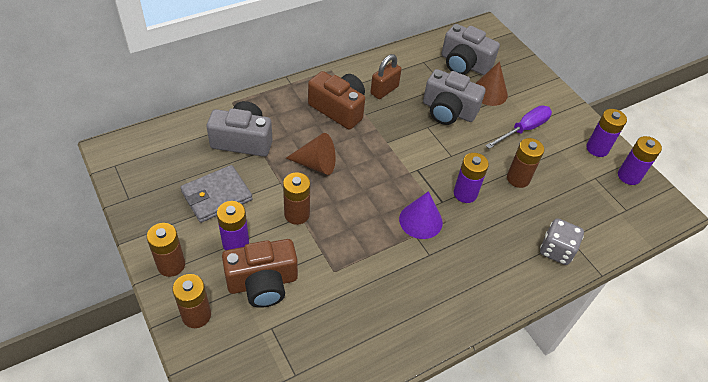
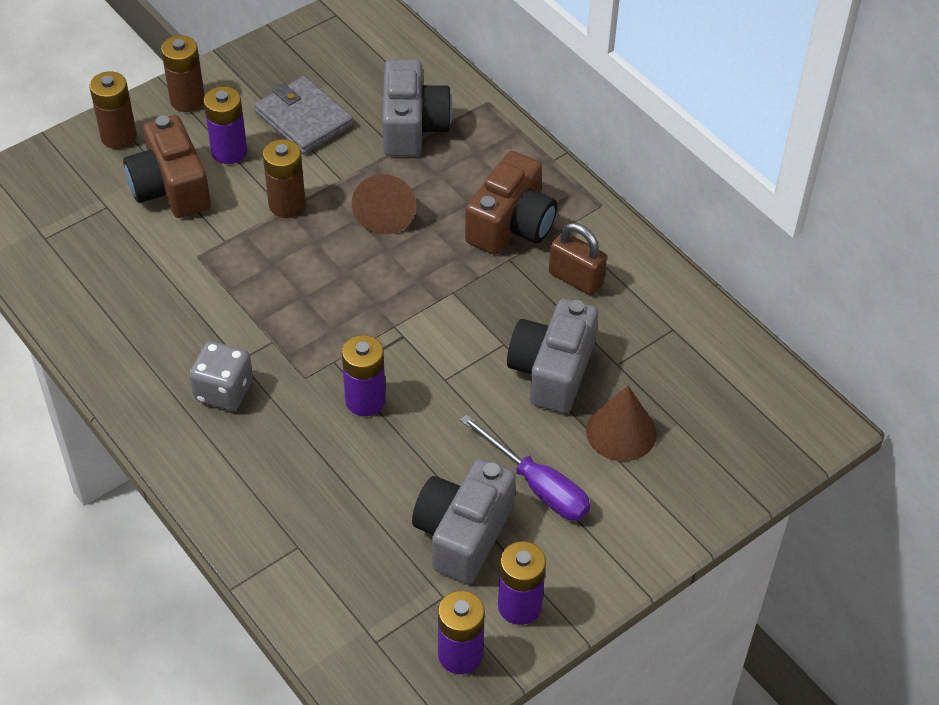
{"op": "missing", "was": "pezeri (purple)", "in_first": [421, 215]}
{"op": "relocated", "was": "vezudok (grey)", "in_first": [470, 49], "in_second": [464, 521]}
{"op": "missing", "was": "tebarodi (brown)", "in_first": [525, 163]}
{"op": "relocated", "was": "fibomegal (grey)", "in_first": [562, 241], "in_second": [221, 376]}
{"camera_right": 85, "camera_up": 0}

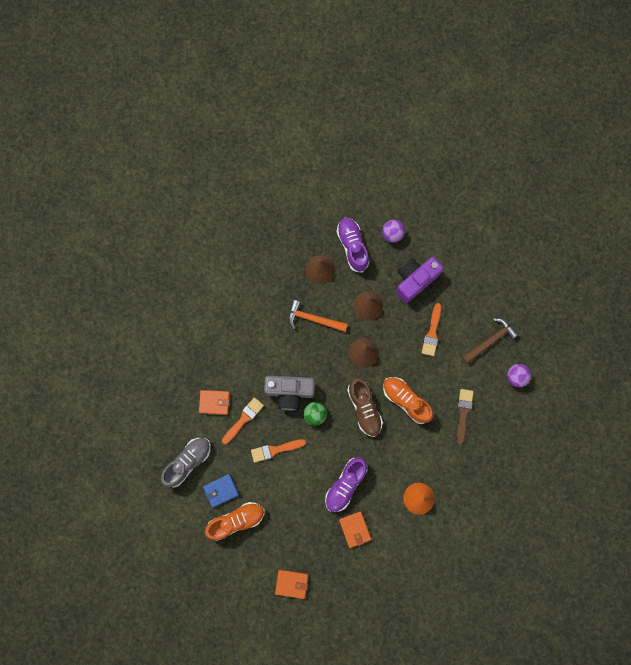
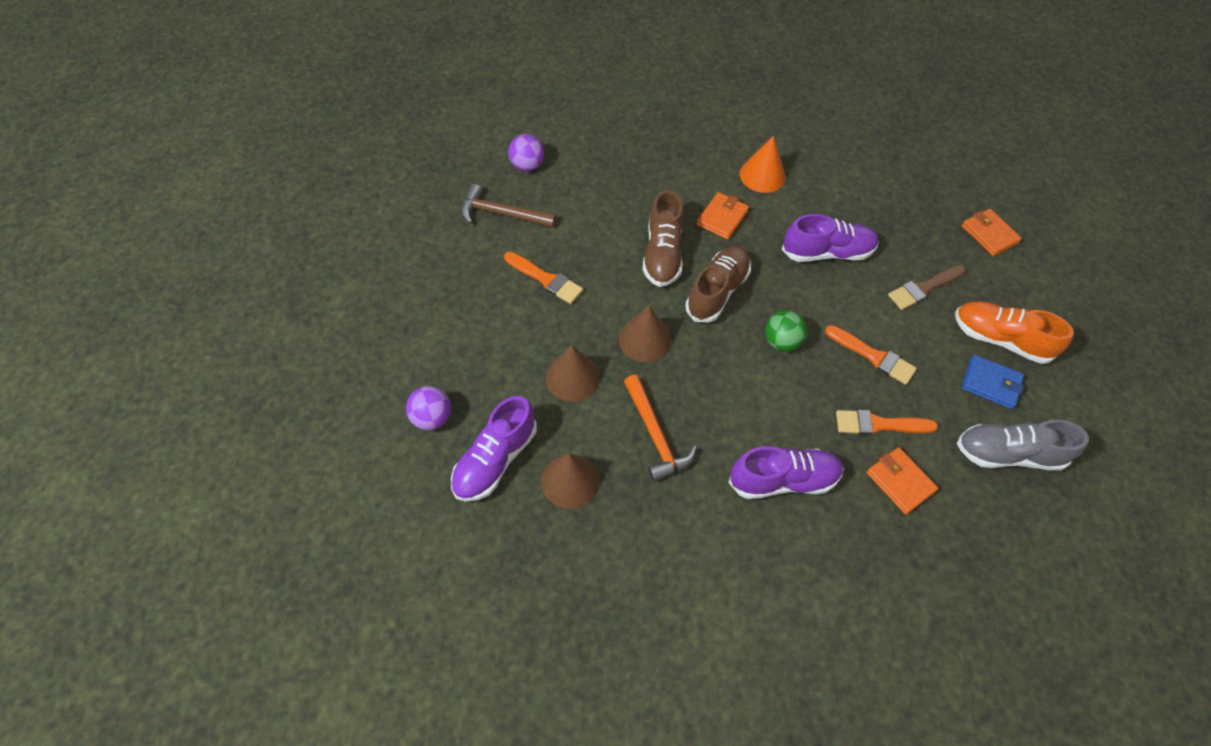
{"op": "missing", "was": "vezudok (grey)", "in_first": [289, 393]}
{"op": "relocated", "was": "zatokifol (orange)", "in_first": [355, 529], "in_second": [723, 216]}
{"op": "colour", "was": "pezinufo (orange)", "now": "pezinufo (brown)", "in_first": [408, 400], "in_second": [663, 238]}
{"op": "missing", "was": "vezudok (purple)", "in_first": [420, 280]}
{"op": "spun", "was": "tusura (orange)", "in_first": [431, 329], "in_second": [543, 278], "clockwise": 60}
{"op": "relocated", "was": "tusura (brown)", "in_first": [465, 416], "in_second": [927, 287]}
{"op": "appeared", "now": "pezinufo (purple)", "in_second": [786, 472]}
{"camera_right": -130, "camera_up": -20}

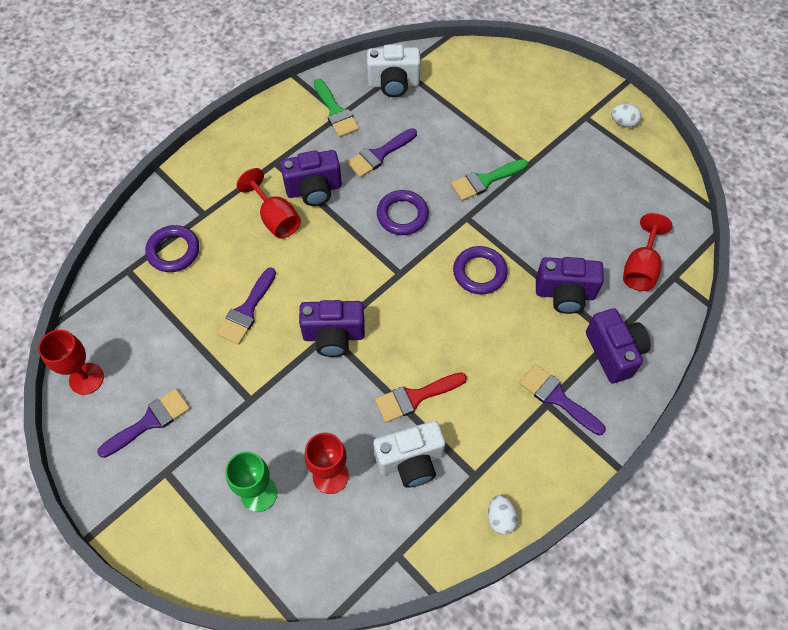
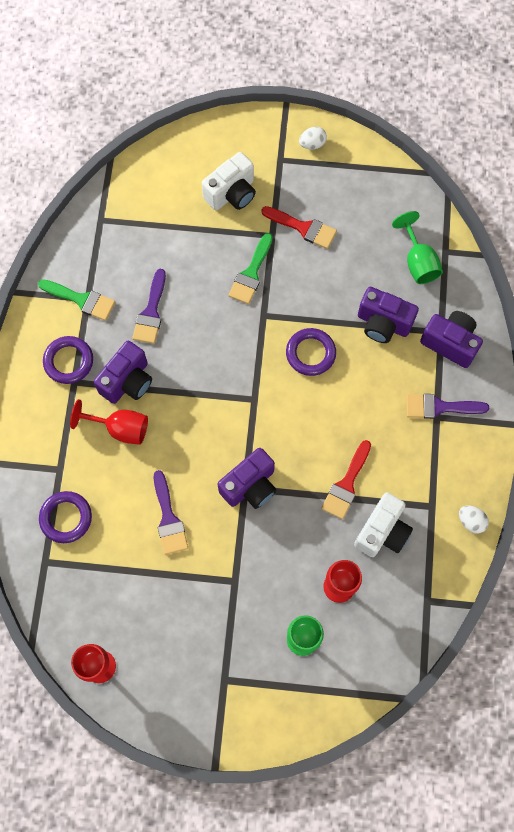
{"op": "missing", "was": "tusura (purple)", "in_first": [143, 423]}
{"op": "relocated", "was": "vezudok (white)", "in_first": [394, 70], "in_second": [229, 181]}
{"op": "relocated", "was": "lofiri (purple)", "in_first": [403, 212], "in_second": [68, 360]}
{"op": "spun", "was": "vezudok (purple)", "in_first": [570, 285], "in_second": [388, 315], "clockwise": 60}
{"op": "colour", "was": "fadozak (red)", "now": "fadozak (green)", "in_first": [647, 252], "in_second": [417, 247]}
{"op": "appeared", "now": "tusura (red)", "in_second": [299, 227]}
{"camera_right": -40, "camera_up": 10}

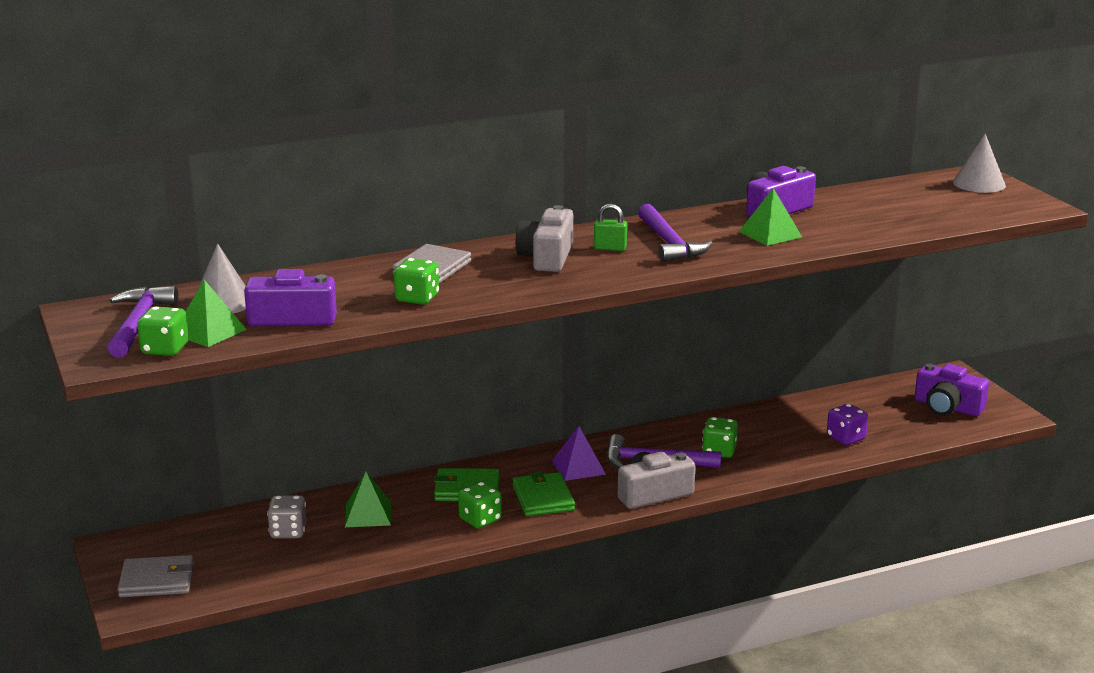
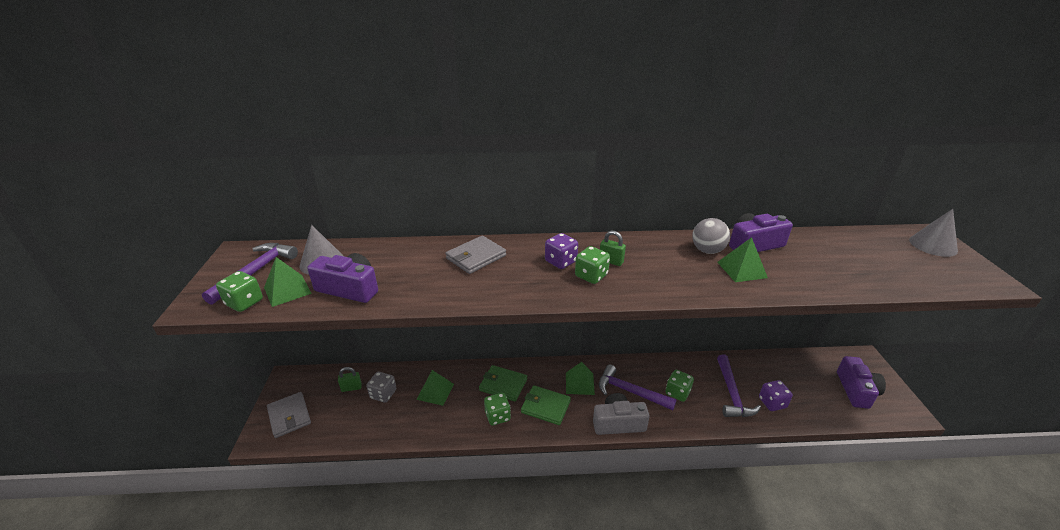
{"op": "spun", "was": "zatokifol (grey)", "in_first": [155, 576], "in_second": [289, 415], "clockwise": 45}
{"op": "relocated", "was": "fibomegal (green)", "in_first": [416, 281], "in_second": [592, 265]}
{"op": "spun", "was": "zatokifol (green)", "in_first": [543, 494], "in_second": [546, 405], "clockwise": -75}
{"op": "exchanged", "was": "vezudok (grey)", "now": "fibomegal (purple)", "in_first": [544, 238], "in_second": [561, 251]}
{"op": "colour", "was": "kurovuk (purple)", "now": "kurovuk (green)", "in_first": [579, 453], "in_second": [580, 378]}
{"op": "relocated", "was": "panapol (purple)", "in_first": [675, 233], "in_second": [739, 385]}
{"op": "spun", "was": "vezudok (purple)", "in_first": [952, 390], "in_second": [861, 382], "clockwise": -135}
{"op": "appeared", "now": "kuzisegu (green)", "in_second": [350, 379]}
{"op": "appeared", "now": "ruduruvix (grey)", "in_second": [711, 236]}
{"camera_right": 20, "camera_up": 10}

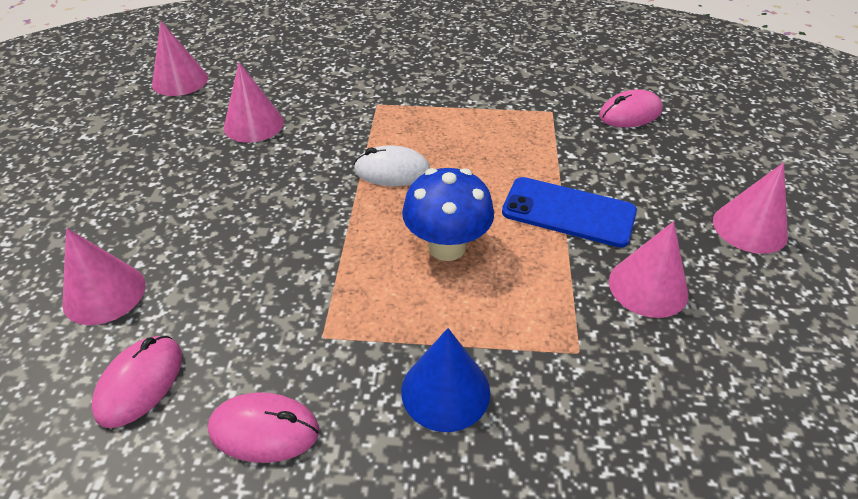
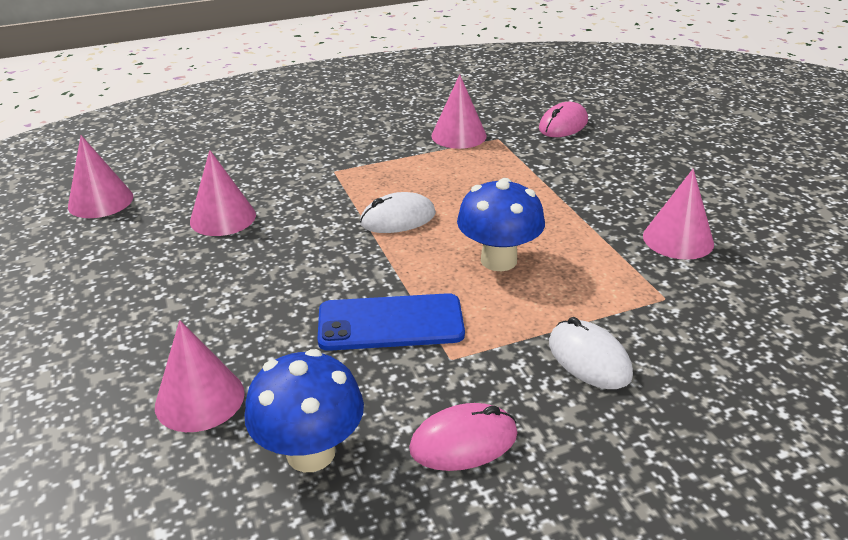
{"op": "exchanged", "was": "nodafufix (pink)", "now": "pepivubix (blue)", "in_first": [137, 382], "in_second": [304, 410]}
{"op": "exchanged", "was": "pezeri (blue)", "now": "nodafufix (white)", "in_first": [445, 380], "in_second": [591, 353]}
{"op": "relocated", "was": "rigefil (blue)", "in_first": [569, 212], "in_second": [391, 322]}
{"op": "relocated", "was": "pezeri (pink)", "in_first": [750, 208], "in_second": [459, 111]}
{"camera_right": -25, "camera_up": -10}

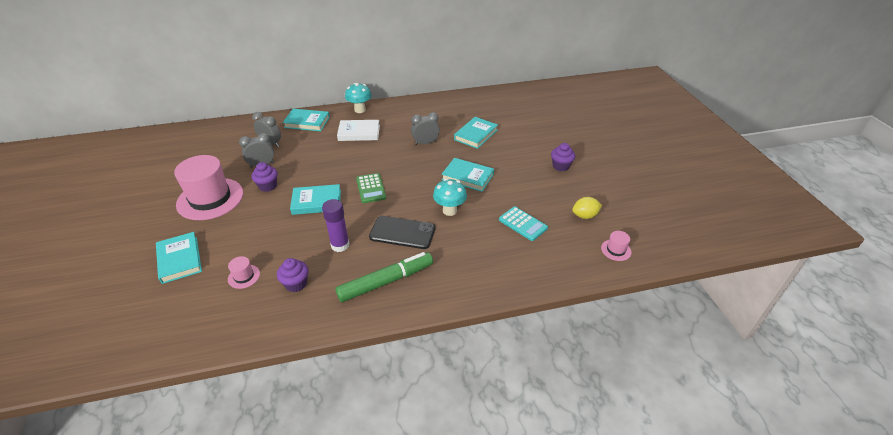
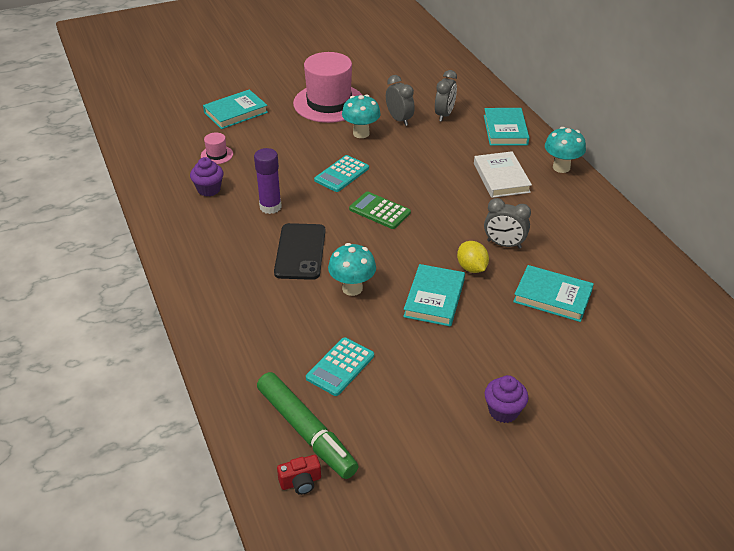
{"op": "exchanged", "was": "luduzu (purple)", "now": "pepivubix (turquoise)", "in_first": [264, 177], "in_second": [361, 116]}
{"op": "exchanged", "was": "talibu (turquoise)", "now": "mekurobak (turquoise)", "in_first": [315, 199], "in_second": [341, 173]}
{"op": "relocated", "was": "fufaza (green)", "in_first": [384, 277], "in_second": [308, 425]}
{"op": "spun", "was": "mekurobak (green)", "in_first": [371, 188], "in_second": [380, 210], "clockwise": 60}
{"op": "spun", "was": "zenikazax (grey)", "in_first": [425, 128], "in_second": [507, 223], "clockwise": 135}
{"op": "relocated", "was": "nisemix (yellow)", "in_first": [587, 208], "in_second": [473, 257]}
{"op": "exchanged", "was": "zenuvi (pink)", "now": "vezudok (red)", "in_first": [616, 246], "in_second": [299, 475]}
{"camera_right": 80, "camera_up": 0}

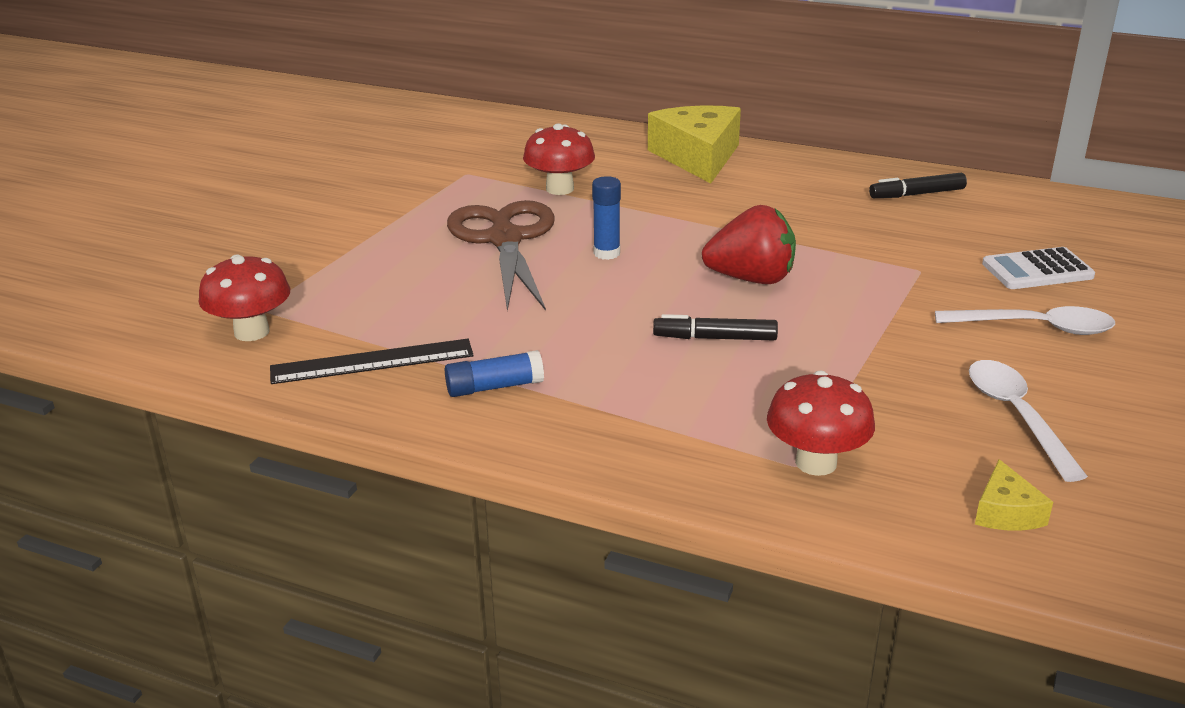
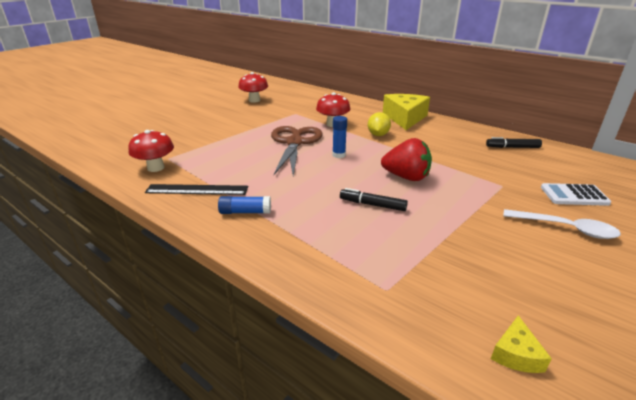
{"op": "relocated", "was": "pepivubix (red)", "in_first": [821, 423], "in_second": [253, 87]}
{"op": "missing", "was": "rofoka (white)", "in_first": [1028, 421]}
{"op": "appeared", "now": "nisemix (yellow)", "in_second": [379, 124]}
{"camera_right": 15, "camera_up": 0}

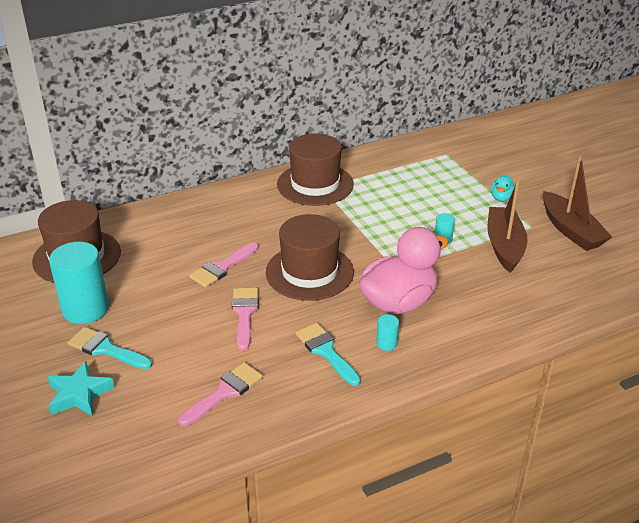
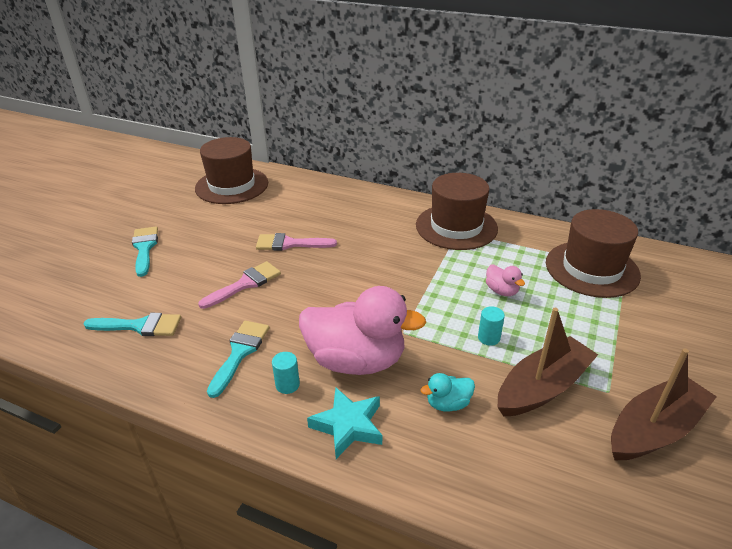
{"op": "relocated", "was": "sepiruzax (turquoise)", "in_first": [81, 388], "in_second": [344, 423]}
{"op": "missing", "was": "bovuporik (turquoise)", "in_first": [79, 283]}
{"op": "colour", "was": "tusura (pink)", "now": "tusura (turquoise)", "in_first": [220, 394], "in_second": [132, 324]}
{"op": "relocated", "was": "zenuvi (brown)", "in_first": [310, 257], "in_second": [593, 253]}
{"op": "relocated", "was": "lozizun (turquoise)", "in_first": [503, 188], "in_second": [447, 392]}
{"op": "spun", "was": "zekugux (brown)", "in_first": [577, 203], "in_second": [664, 404], "clockwise": -150}
{"op": "appeared", "now": "lozizun (pink)", "in_second": [505, 280]}
{"camera_right": 50, "camera_up": 0}

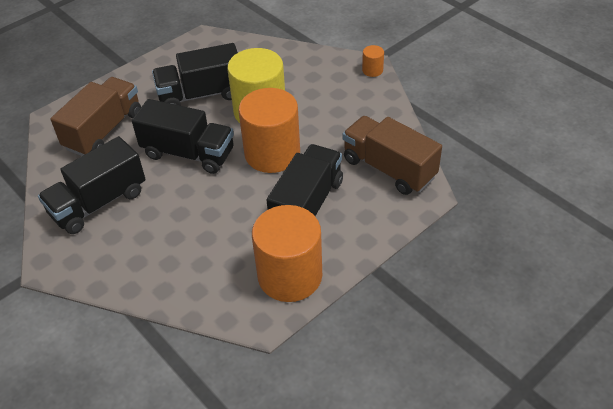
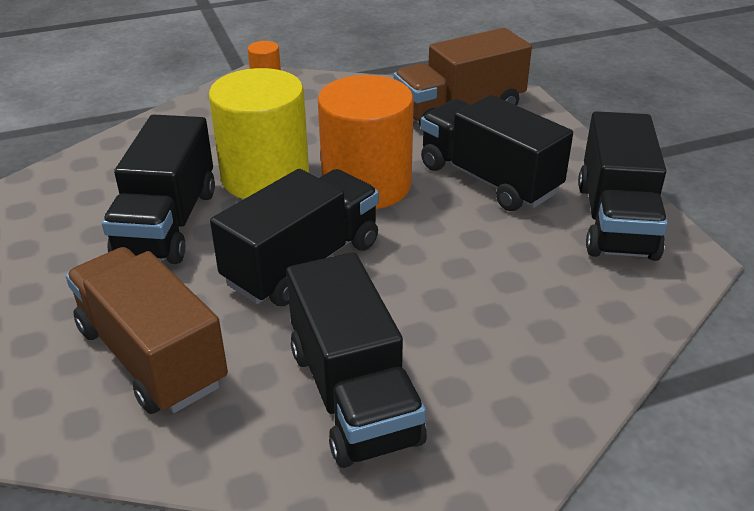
{"op": "exchanged", "was": "bovuporik (orange)", "now": "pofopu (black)", "in_first": [287, 253], "in_second": [623, 186]}
{"camera_right": -70, "camera_up": -10}

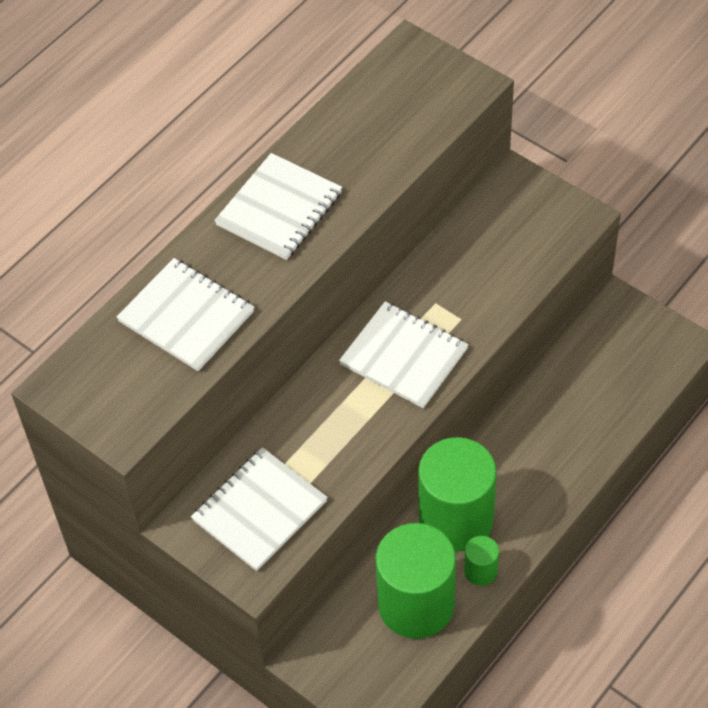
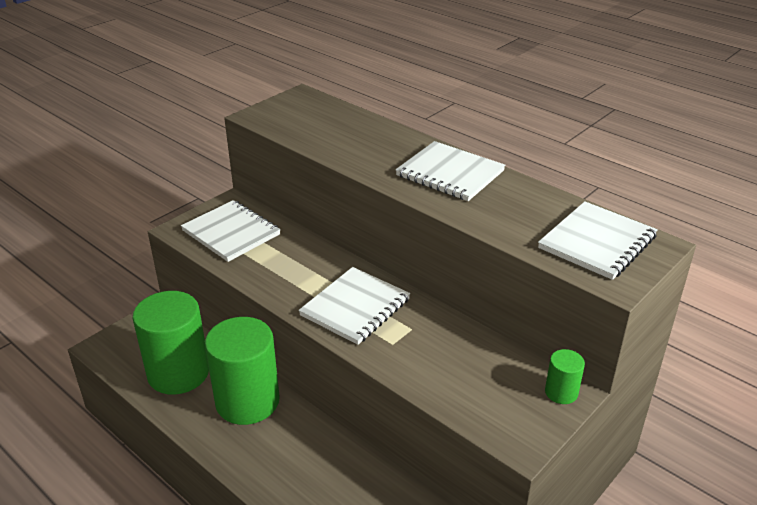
{"op": "relocated", "was": "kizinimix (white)", "in_first": [185, 314], "in_second": [598, 240]}
{"op": "relocated", "was": "bovuporik (green)", "in_first": [481, 561], "in_second": [565, 376]}
{"camera_right": 90, "camera_up": -20}

